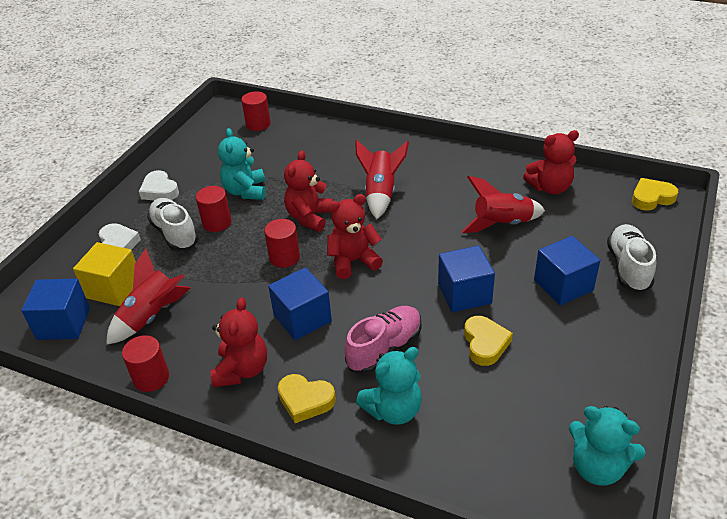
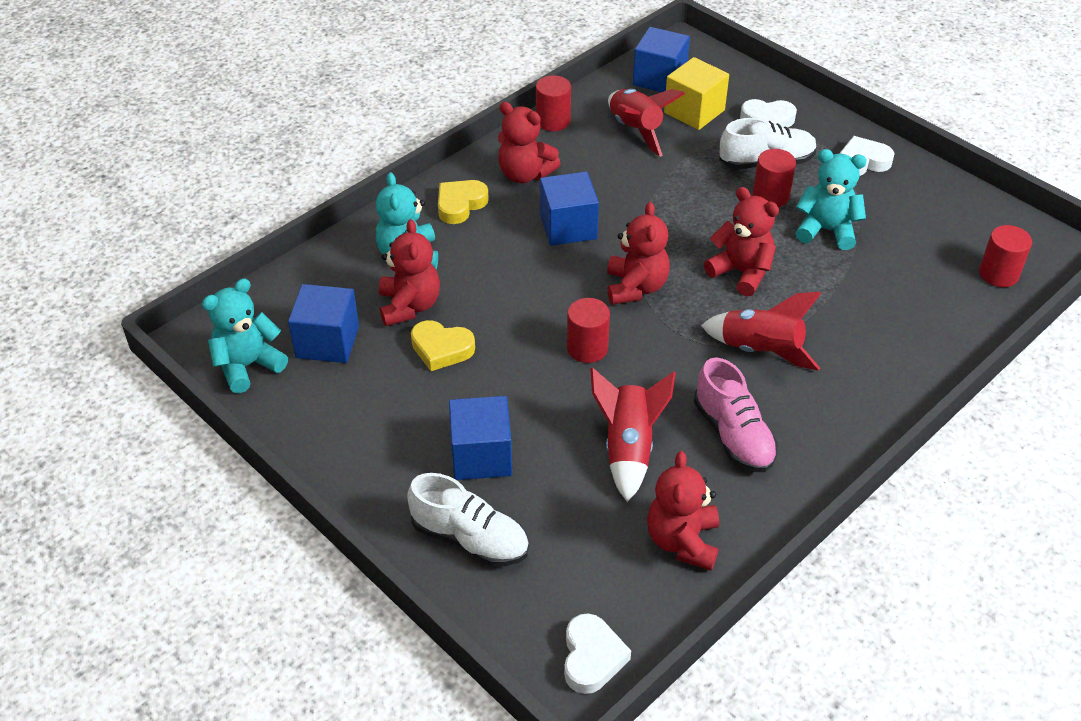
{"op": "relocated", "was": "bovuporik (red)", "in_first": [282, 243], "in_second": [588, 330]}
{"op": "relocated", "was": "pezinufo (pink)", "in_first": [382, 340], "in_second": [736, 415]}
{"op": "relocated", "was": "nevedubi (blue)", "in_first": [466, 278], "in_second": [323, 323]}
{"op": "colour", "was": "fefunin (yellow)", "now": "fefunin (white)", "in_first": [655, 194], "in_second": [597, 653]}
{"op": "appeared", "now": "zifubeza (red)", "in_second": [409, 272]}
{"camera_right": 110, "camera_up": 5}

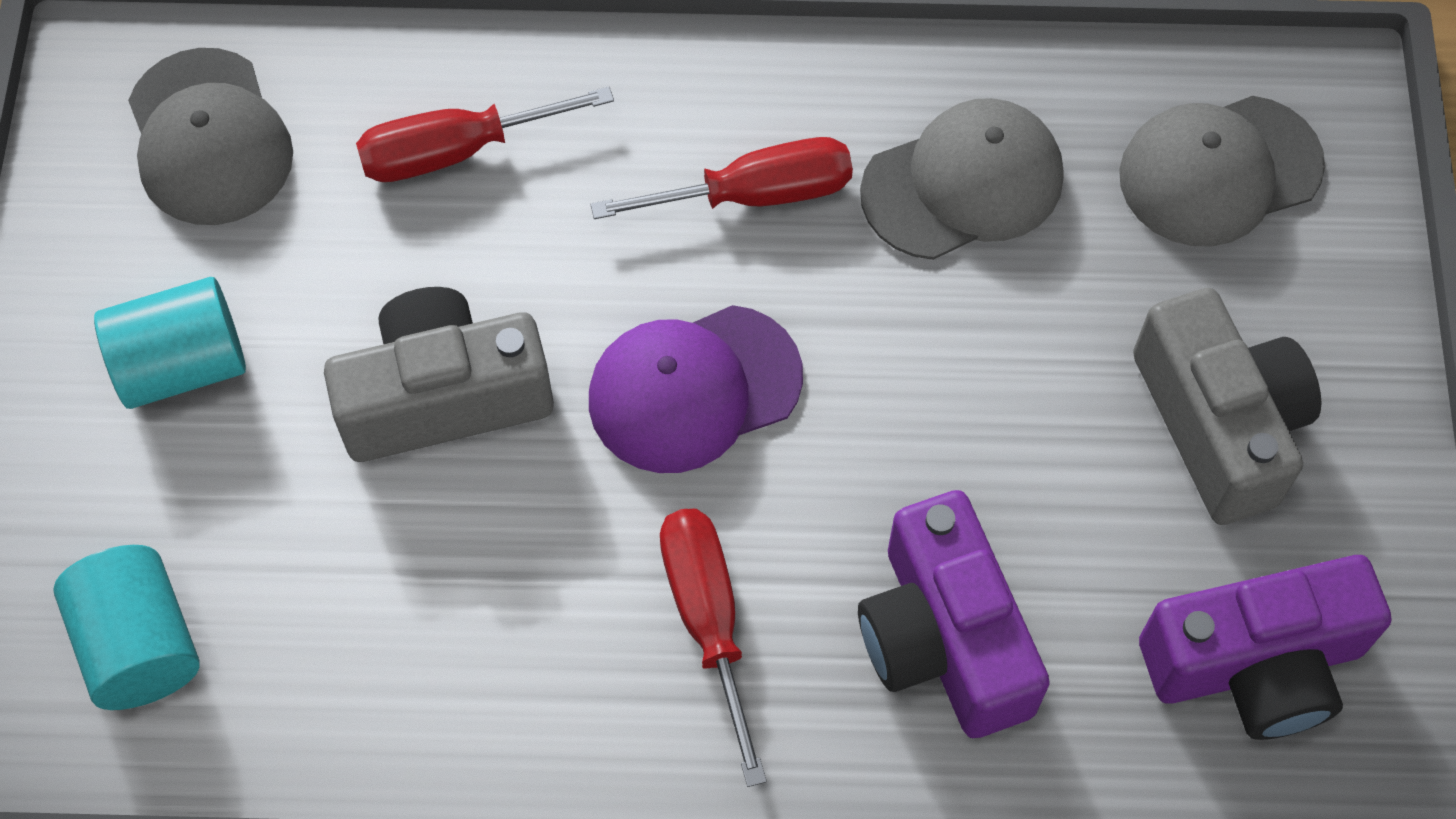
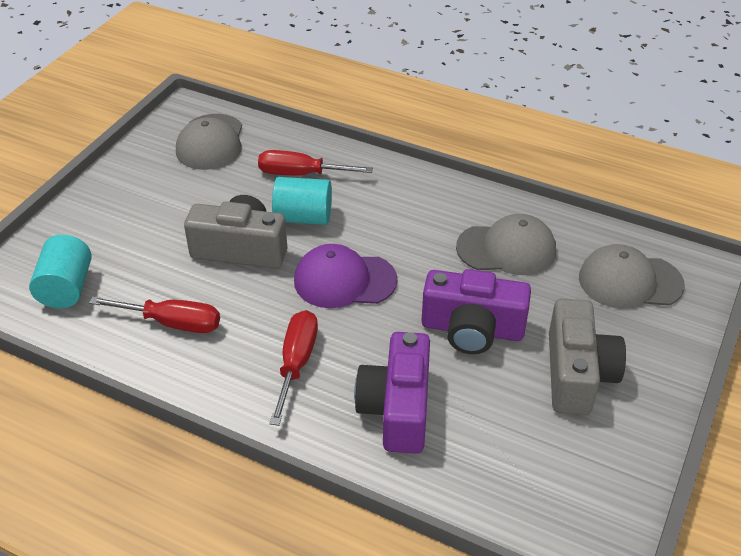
{"op": "relocated", "was": "bovuporik (turquoise)", "in_first": [170, 343], "in_second": [302, 201]}
{"op": "relocated", "was": "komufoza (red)", "in_first": [721, 178], "in_second": [154, 315]}
{"op": "relocated", "was": "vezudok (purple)", "in_first": [1265, 647], "in_second": [476, 311]}
{"camera_right": 25, "camera_up": -20}

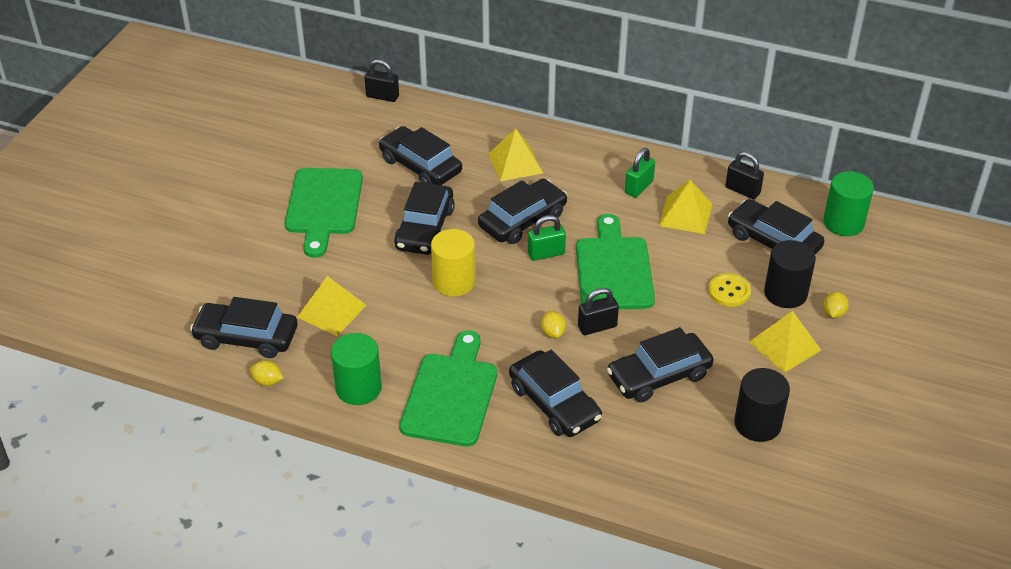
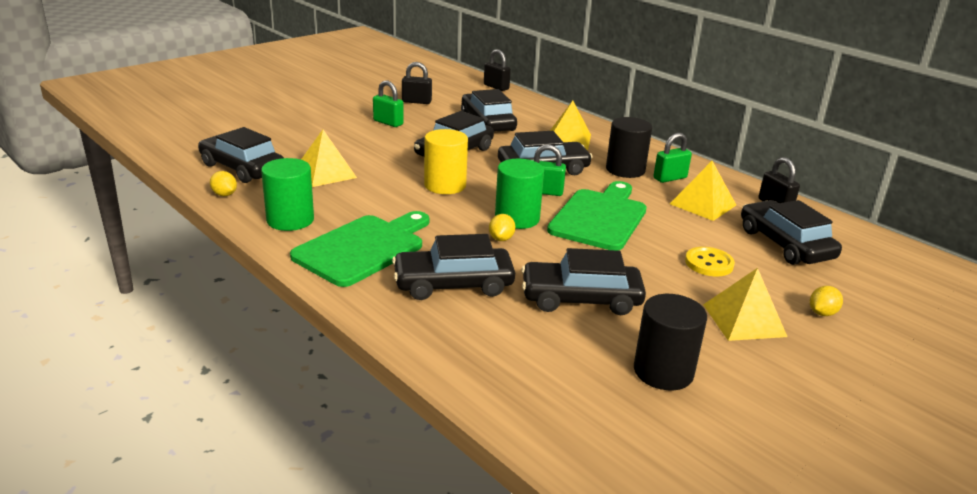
{"op": "exchanged", "was": "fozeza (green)", "now": "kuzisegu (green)", "in_first": [324, 213], "in_second": [388, 103]}
{"op": "spun", "was": "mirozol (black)", "in_first": [555, 393], "in_second": [453, 267], "clockwise": 90}
{"op": "relocated", "was": "kuzisegu (black)", "in_first": [598, 311], "in_second": [417, 83]}
{"op": "relocated", "was": "bovuporik (black)", "in_first": [790, 274], "in_second": [629, 147]}
{"op": "relocated", "was": "bovuporik (green)", "in_first": [848, 203], "in_second": [519, 194]}
{"camera_right": 25, "camera_up": -15}

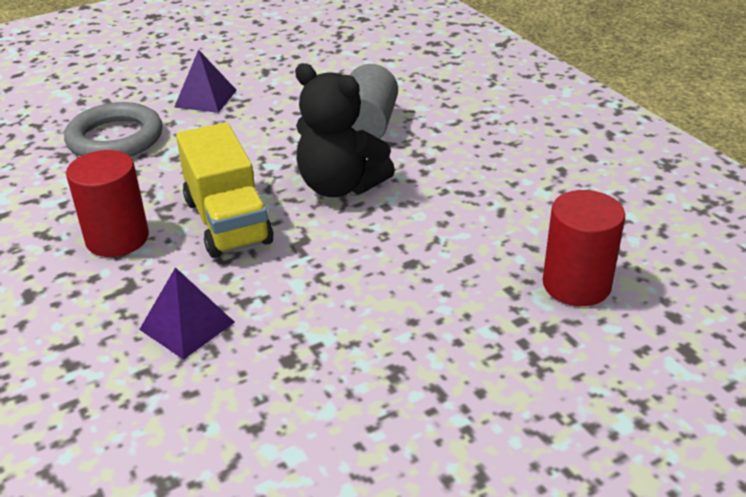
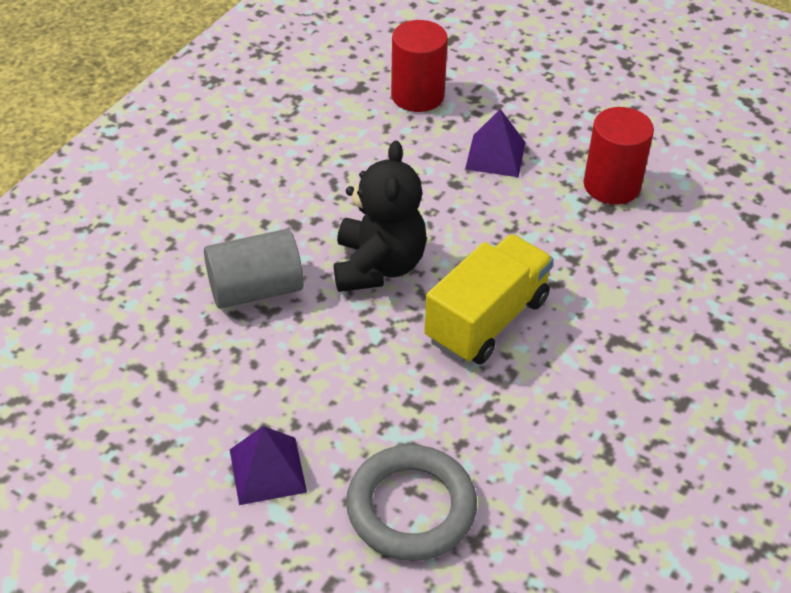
{"op": "relocated", "was": "bovuporik (red)", "in_first": [107, 203], "in_second": [619, 156]}
{"op": "relocated", "was": "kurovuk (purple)", "in_first": [187, 313], "in_second": [495, 143]}
{"camera_right": -120, "camera_up": 10}

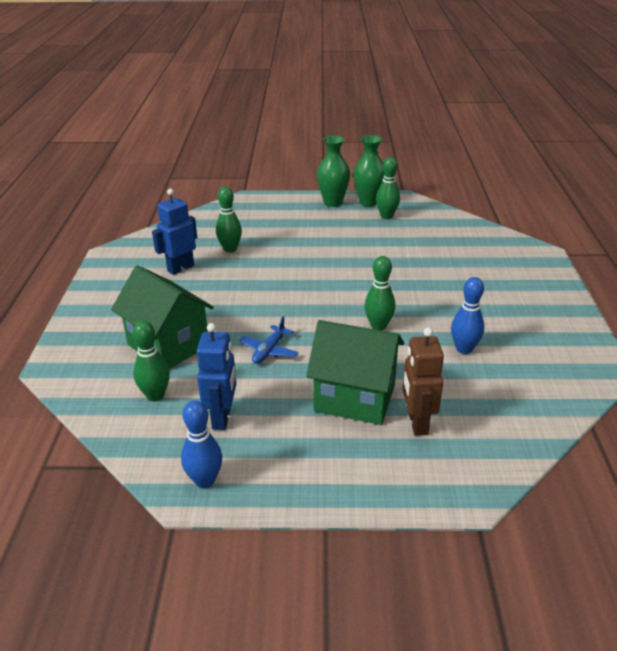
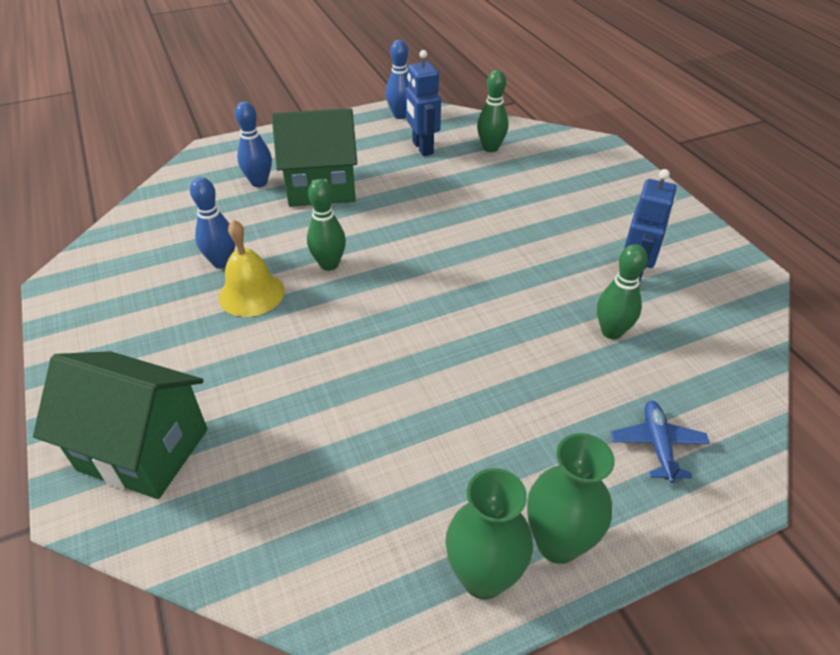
{"op": "relocated", "was": "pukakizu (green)", "in_first": [162, 317], "in_second": [120, 425]}
{"op": "relocated", "was": "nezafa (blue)", "in_first": [269, 340], "in_second": [660, 442]}
{"op": "missing", "was": "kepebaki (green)", "in_first": [388, 188]}
{"op": "exchanged", "was": "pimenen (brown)", "now": "kepebaki (blue)", "in_first": [423, 382], "in_second": [253, 144]}
{"op": "appeared", "now": "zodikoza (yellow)", "in_second": [252, 268]}
{"camera_right": 155, "camera_up": 10}

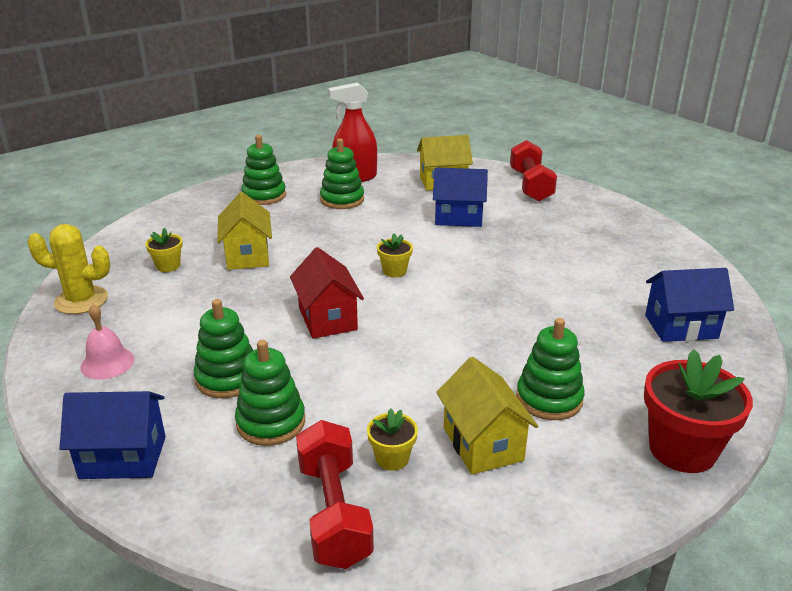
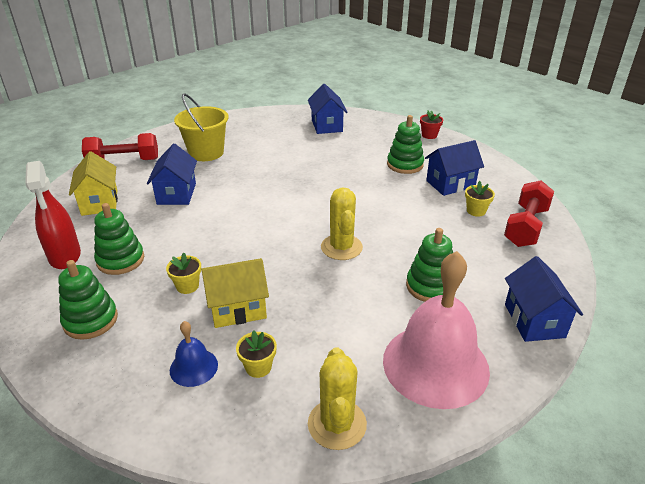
{"op": "size", "was": "zodikoza (pink)", "in_first": [107, 341], "in_second": [436, 330], "ratio": 2.22}
{"op": "missing", "was": "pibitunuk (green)", "in_first": [270, 393]}
{"op": "exchanged", "was": "pukakizu (red)", "now": "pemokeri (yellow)", "in_first": [327, 293], "in_second": [342, 223]}
{"op": "spun", "was": "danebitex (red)", "in_first": [335, 494], "in_second": [529, 213], "clockwise": -45}
{"op": "relocated", "was": "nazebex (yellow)", "in_first": [395, 255], "in_second": [183, 273]}
{"op": "colour", "was": "pukakizu (yellow)", "now": "pukakizu (blue)", "in_first": [487, 416], "in_second": [454, 168]}
{"op": "size", "was": "nazebex (red)", "in_first": [698, 411], "in_second": [431, 125], "ratio": 0.51}
{"op": "appeared", "now": "zodikoza (blue)", "in_second": [194, 354]}
{"op": "appeared", "now": "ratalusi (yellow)", "in_second": [201, 127]}
{"camera_right": -95, "camera_up": 5}

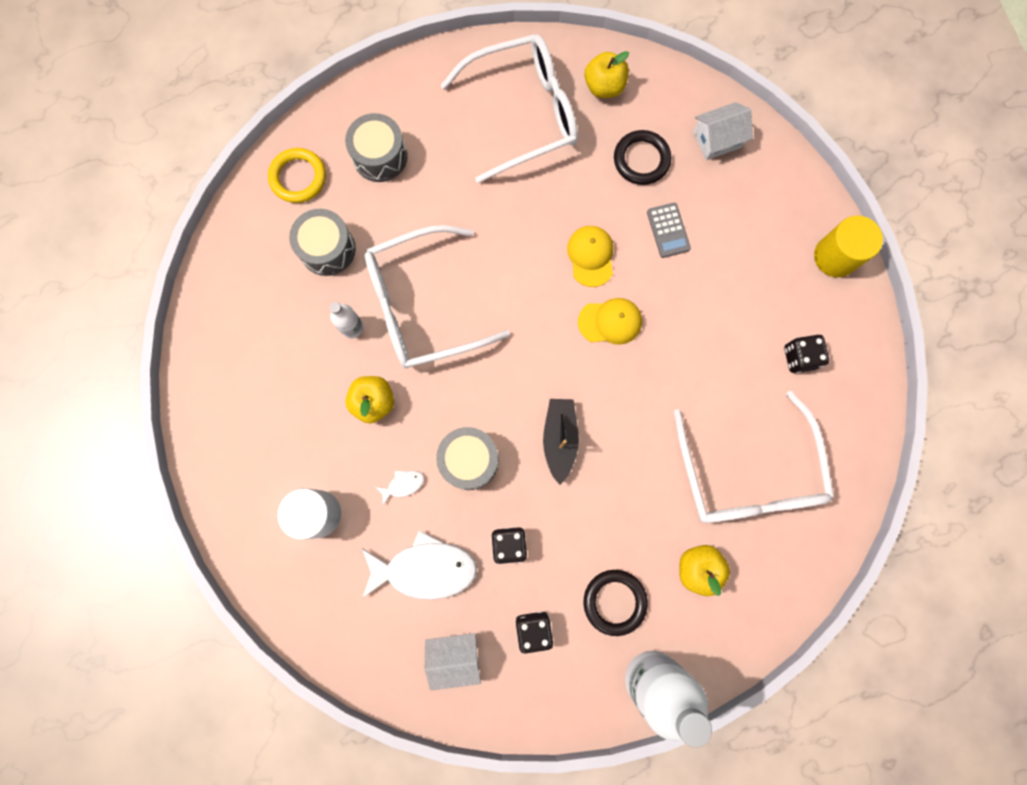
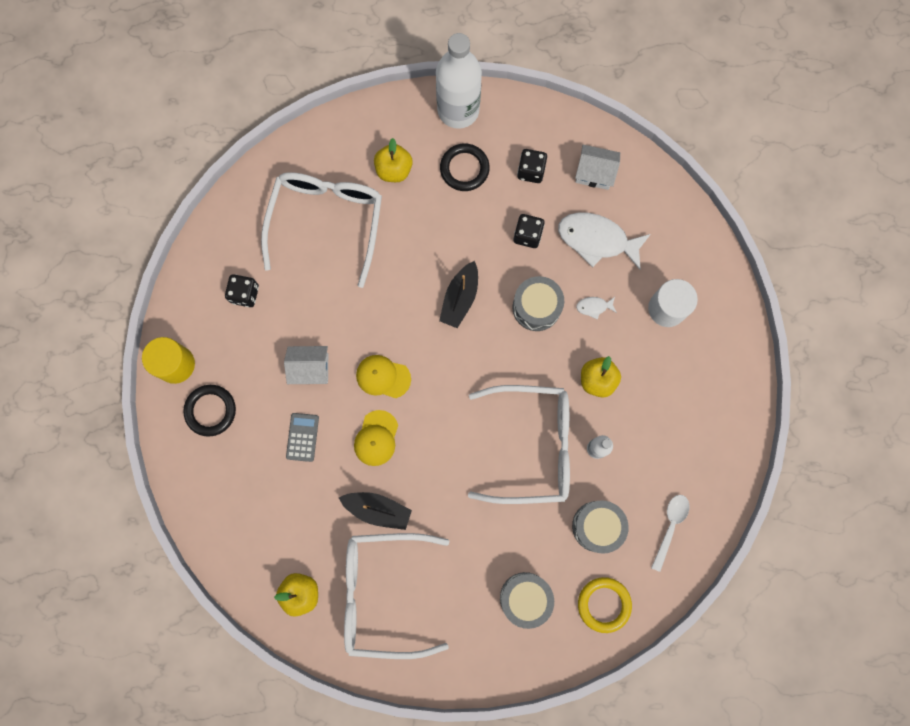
{"op": "relocated", "was": "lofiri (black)", "in_first": [642, 157], "in_second": [209, 411]}
{"op": "relocated", "was": "pukakizu (white)", "in_first": [723, 131], "in_second": [306, 365]}
{"op": "appeared", "now": "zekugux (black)", "in_second": [375, 511]}
{"op": "appeared", "now": "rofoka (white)", "in_second": [670, 533]}
{"camera_right": -160, "camera_up": 0}

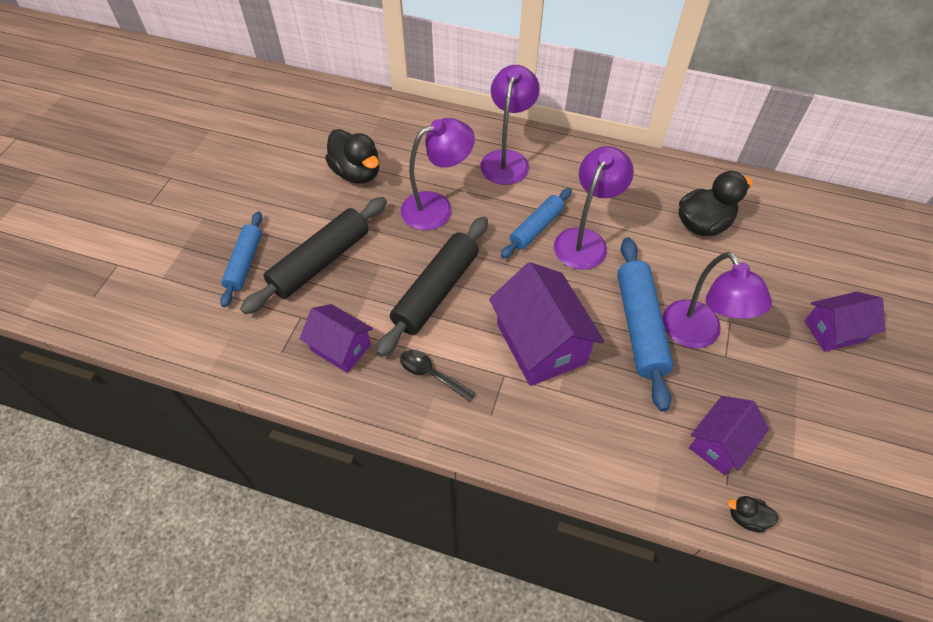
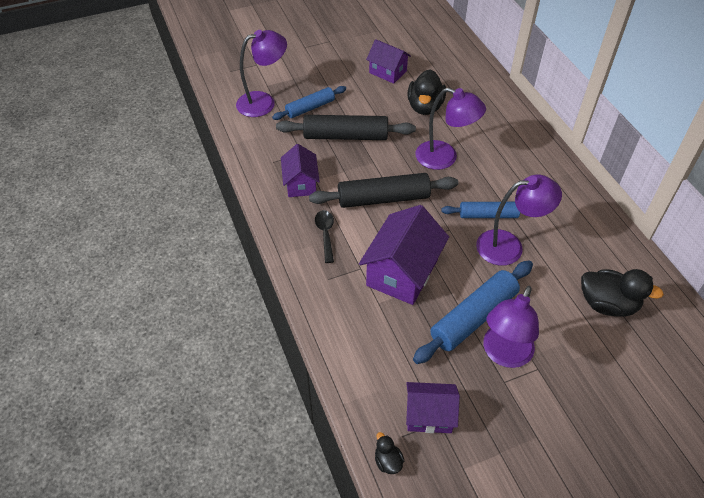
{"op": "relocated", "was": "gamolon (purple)", "in_first": [510, 125], "in_second": [261, 73]}
{"op": "relocated", "was": "pukakizu (purple)", "in_first": [845, 322], "in_second": [388, 61]}
{"camera_right": 50, "camera_up": -5}

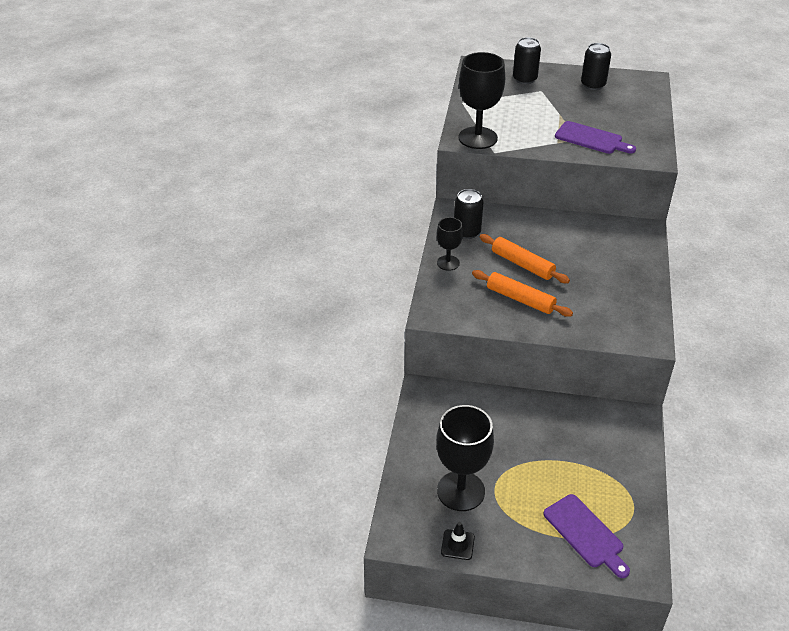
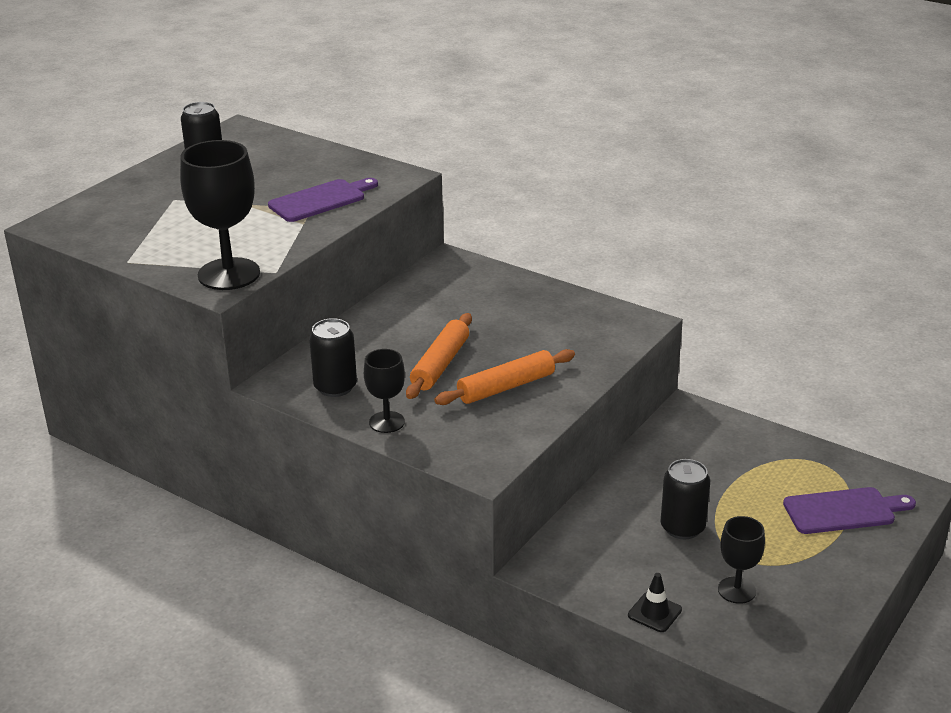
{"op": "size", "was": "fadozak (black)", "in_first": [465, 458], "in_second": [741, 560], "ratio": 0.55}
{"op": "relocated", "was": "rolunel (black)", "in_first": [458, 541], "in_second": [655, 602]}
{"op": "spun", "was": "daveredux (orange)", "in_first": [525, 258], "in_second": [439, 356], "clockwise": -45}
{"op": "relocated", "was": "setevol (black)", "in_first": [527, 60], "in_second": [685, 499]}
{"camera_right": -65, "camera_up": -10}

